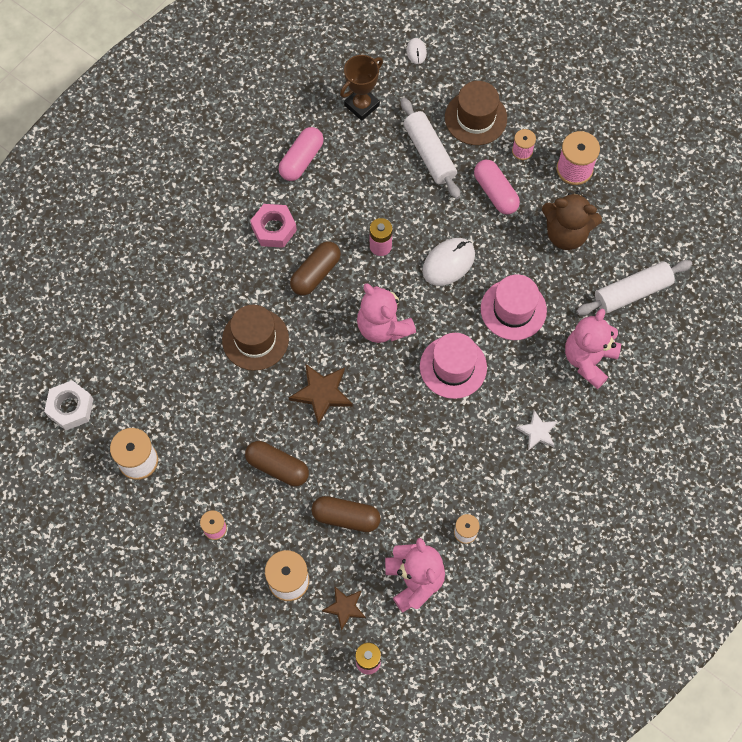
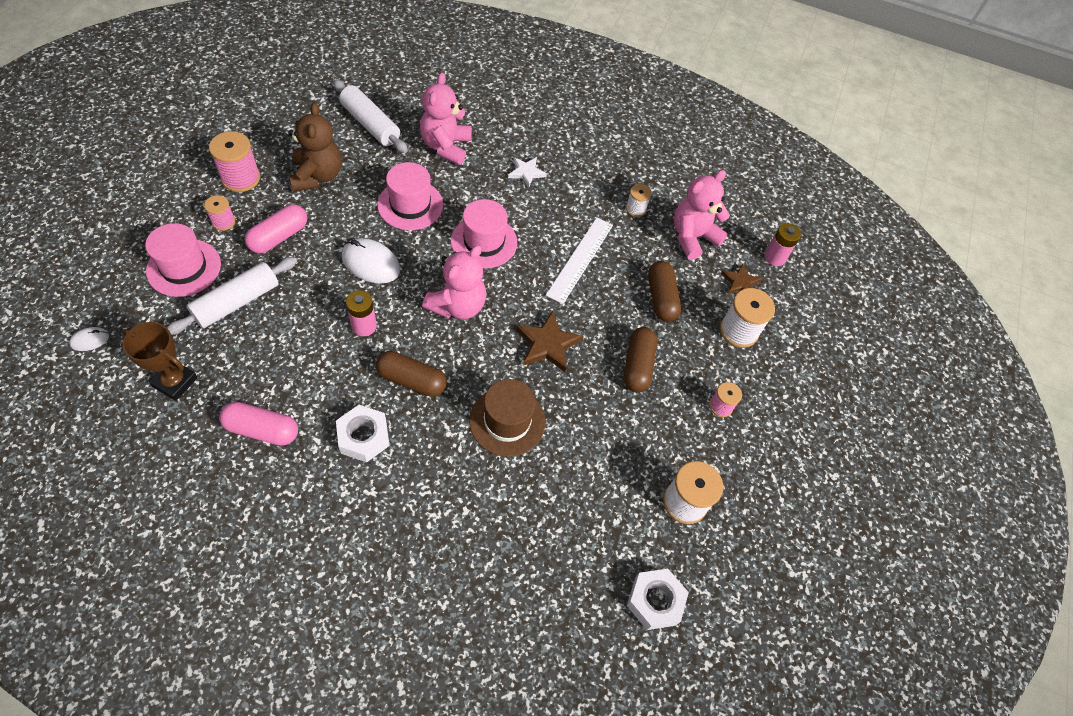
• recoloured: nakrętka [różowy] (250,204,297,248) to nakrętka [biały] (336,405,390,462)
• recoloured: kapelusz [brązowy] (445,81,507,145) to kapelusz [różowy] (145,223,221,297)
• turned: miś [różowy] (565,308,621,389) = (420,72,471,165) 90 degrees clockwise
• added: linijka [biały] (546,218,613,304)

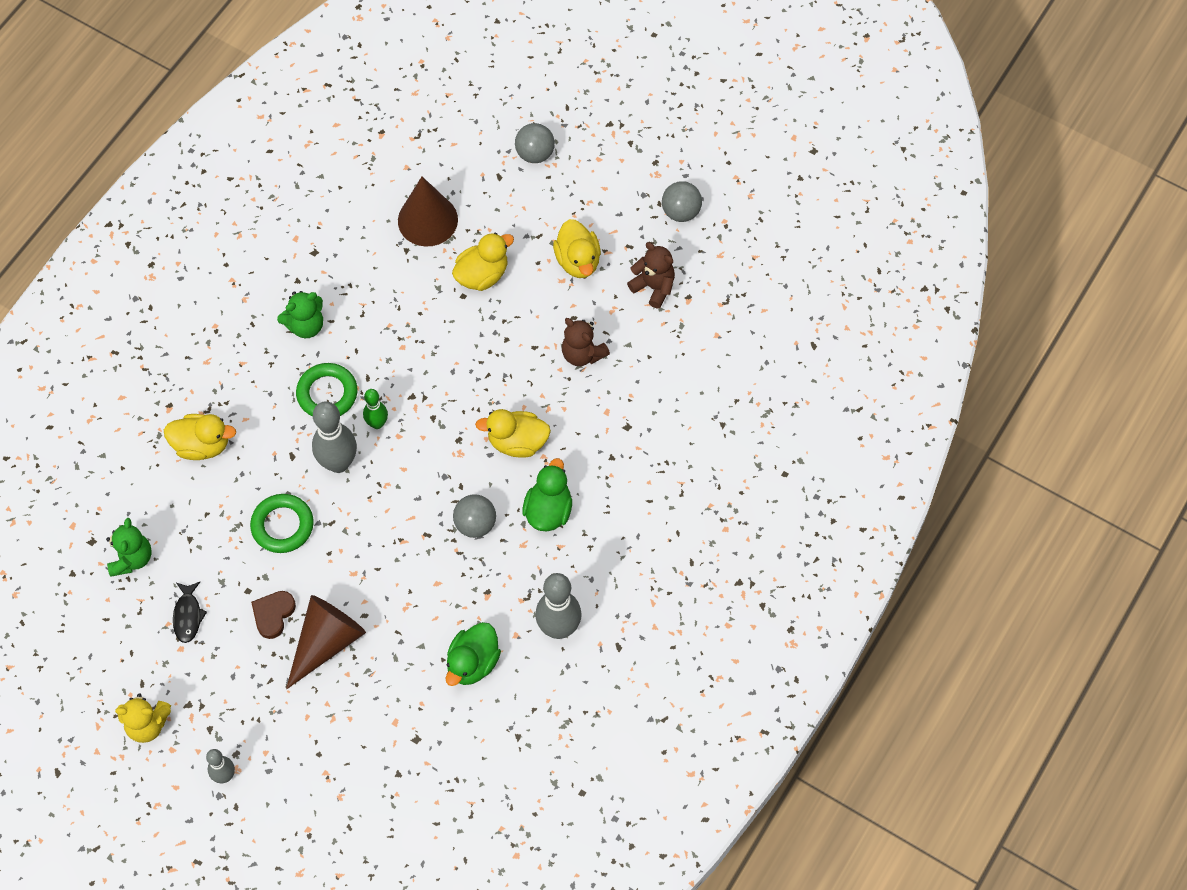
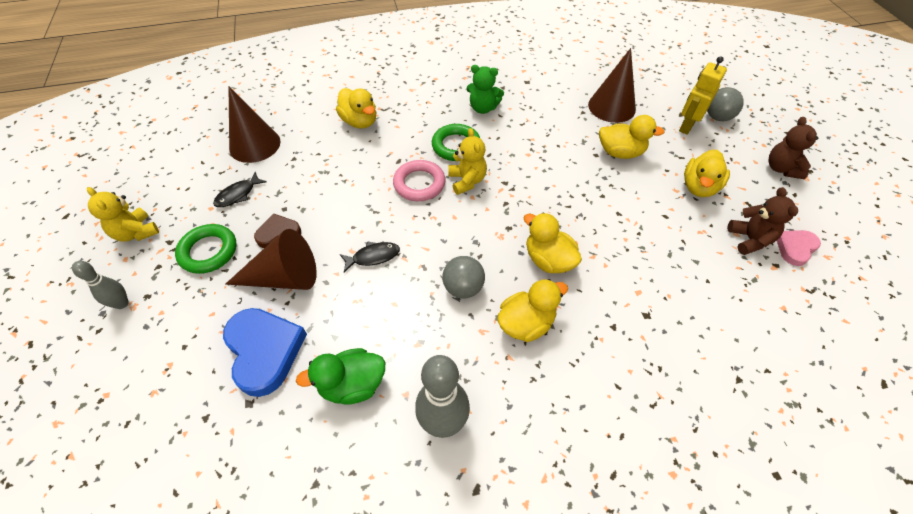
• replaced: miś [zielony] (106,518,151,577) to stożek [brązowy] (228,86,281,163)
• moved: pierścień [zielony] (250,494,314,553) to (175,224,237,274)
• replaced: kręgiel [szary] (312,401,357,473) to pierścień [różowy] (393,160,446,201)
• replaced: kręgiel [zielony] (363,389,388,429) to miś [żółty] (449,128,487,195)
• recoloured: kaczka [zielony] (522,458,572,531) to kaczka [żółty] (497,279,568,342)
• moved: miś [brązowy] (562,318,610,366) to (768,117,819,179)
• removed: piłka [szary] (662,181,702,222)
• added: serce [niebieski] (223,308,307,397)
• added: ryba [czarny] (340,242,400,272)
• added: robot [żółty] (679,56,727,135)
• added: serce [różowy] (776,230,821,266)

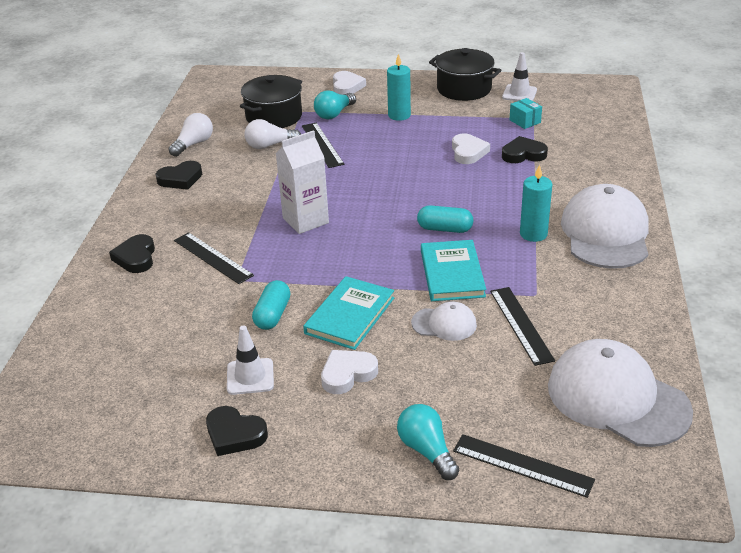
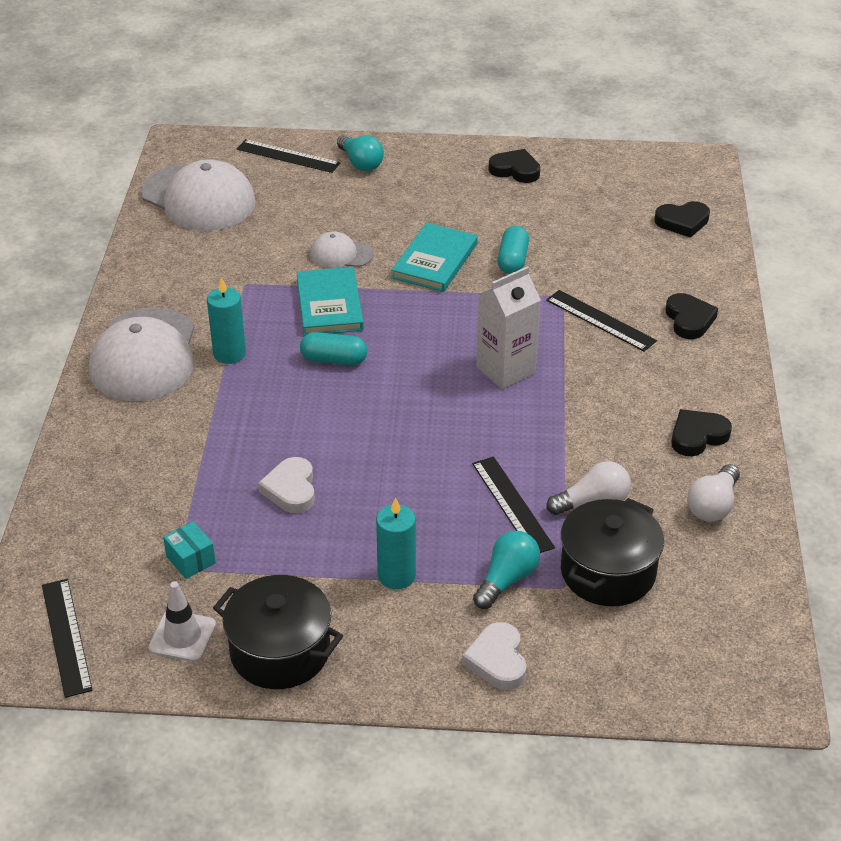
• removed: pachołek [biały] (227,326,274,395)
• removed: serce [biały] (321,350,378,394)
• moved: linijka [czarny] (490,287,555,366) to (42,579,93,698)
• moved: serce [czarny] (502,136,548,163) to (654,201,710,238)

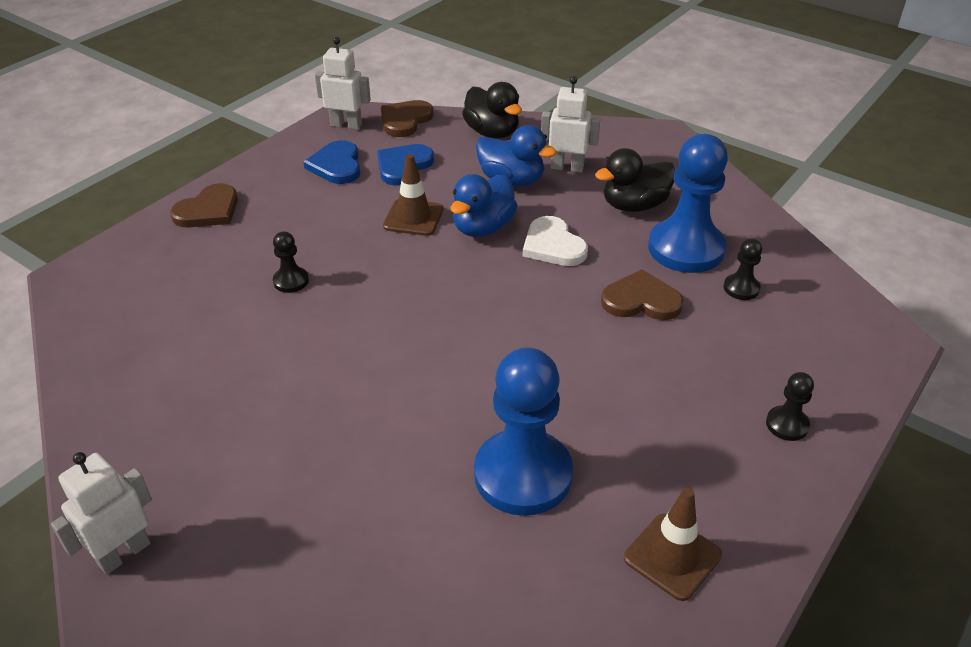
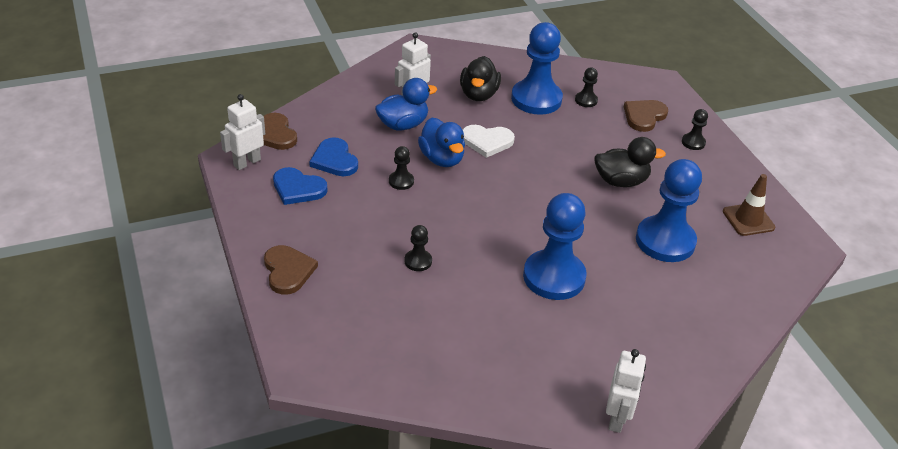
• turned: robot [biały] (51,452,152,575) = (606,349,646,433) 150 degrees counterclockwise
• replaced: pachołek [brązowy] (383,154,444,236) to pionek [czarny] (389,146,414,190)
• moved: kaczka [czarny] (462,82,522,139) to (594,137,666,187)
• moved: serce [brązowy] (601,269,684,320) to (624,100,668,132)
• added: pionek [niebieski] (523,193,586,300)

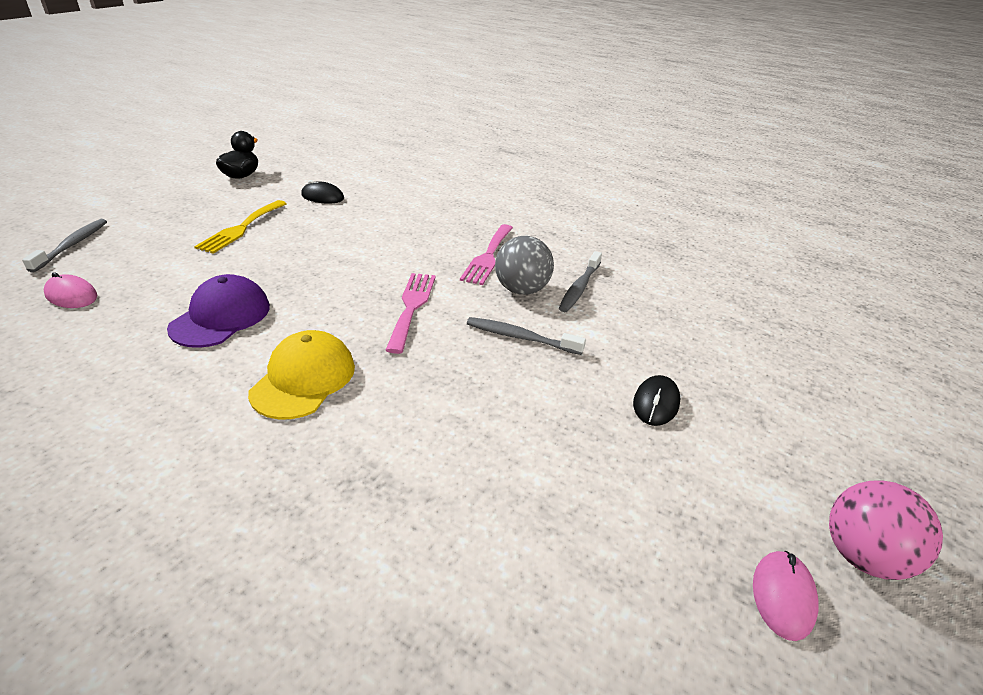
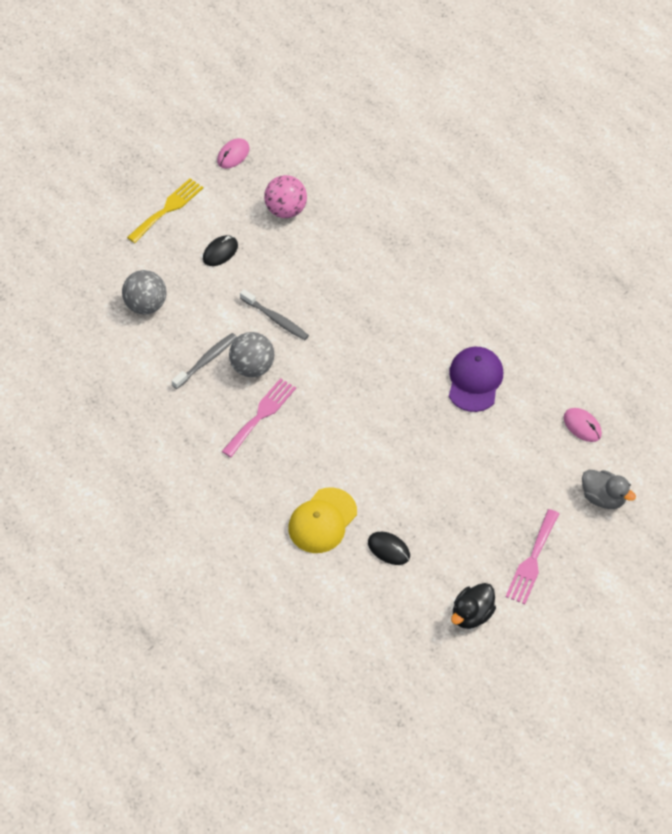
• replaced: szczoteczka do zębów [szary] (22,219,107,273) to kaczka [szary] (582,470,636,509)
• turned: czapka [fioletowy] (167,274,270,348) = (449,347,503,412) 150 degrees clockwise
• moved: widelec [żółty] (194,200,287,254) to (127,178,203,243)
• moved: czapka [żółty] (248,330,355,420) to (288,487,357,553)
• moved: widelec [różowy] (386,273,436,354) to (506,509,559,604)
• moved: piłka [różowy] (829,480,943,580) to (264,175,307,218)
• added: piłka [szary] (122,270,167,315)

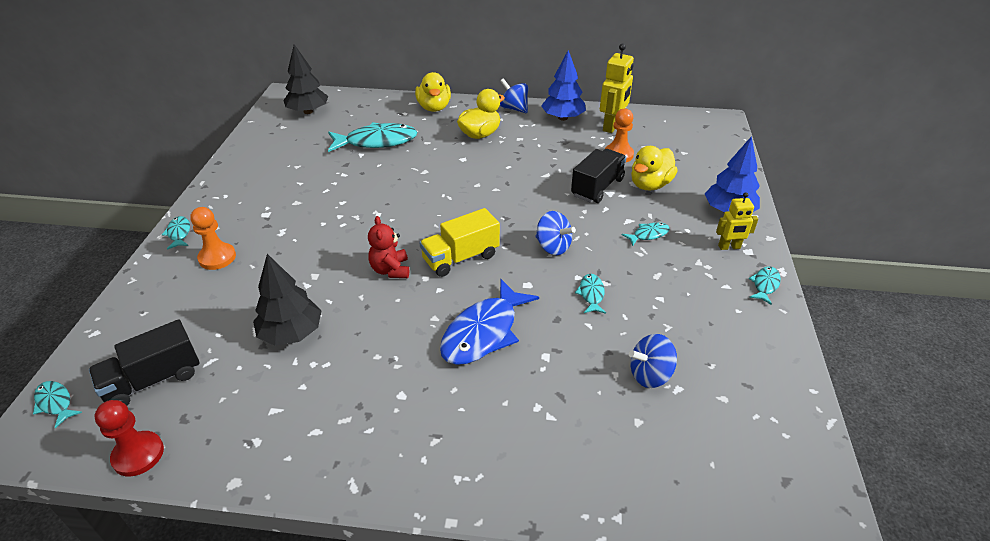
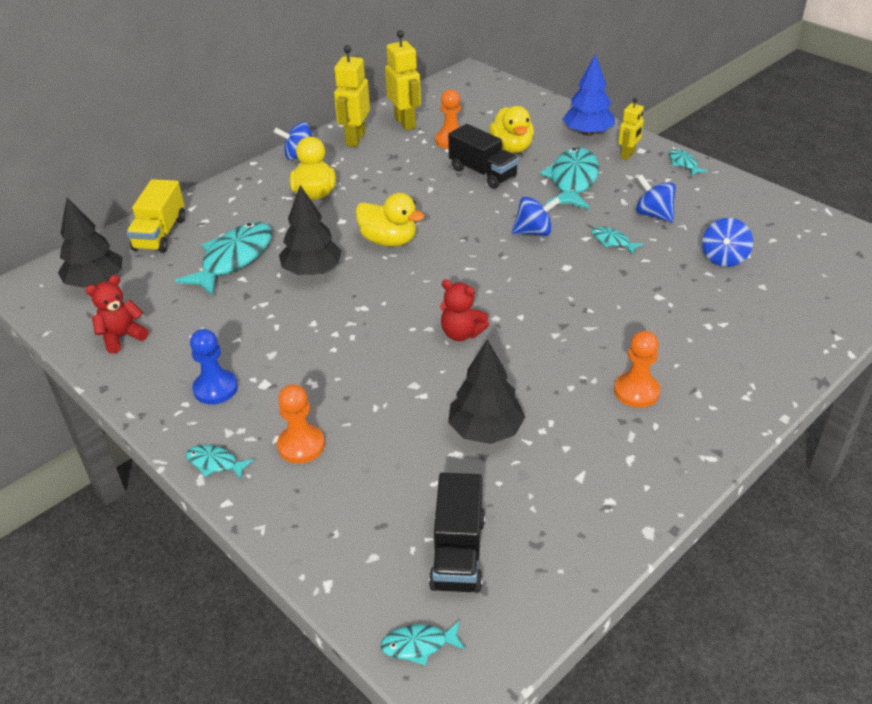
• removed: pionek [czerwony] (95,400,164,476)
• moved: kaczka [żółty] (415,72,451,112) to (355,193,424,247)
• moved: ciężarówka [żółty] (419,208,500,277) to (126,179,185,253)
• removed: ryba [niebieski] (440,279,539,365)
• replaced: drzewko [niebieski] (541,50,586,121) to robot [żółty] (334,45,370,147)
• turned: ciężarówka [czarny] (571,149,627,203) = (448,124,519,189) 150 degrees clockwise
• resized: ryba [turkusowy] (622,222,669,246) = (540,147,599,209) x2.13
• added: miś [czerwony] (85,275,148,354)
• added: pionek [niebieski] (190,329,238,405)
• added: drzewko [czarny] (279,185,342,275)
• added: pionek [pomarańczowy] (614,331,660,408)
• added: bączek [niebieski] (636,175,676,223)

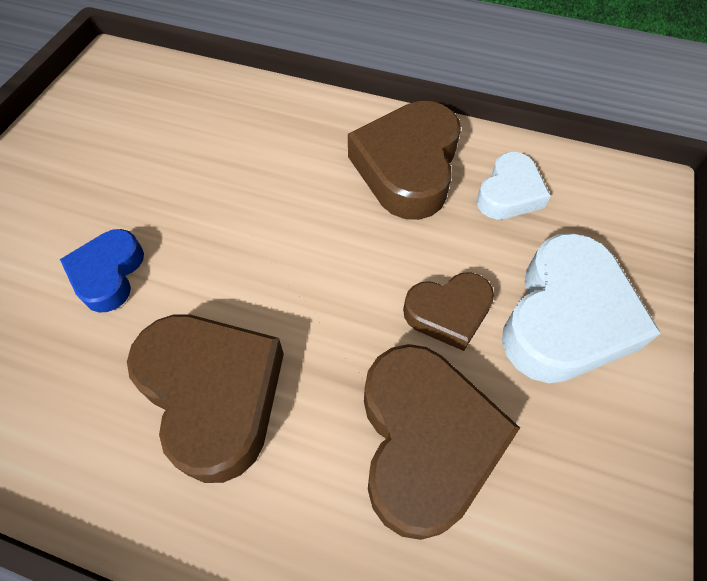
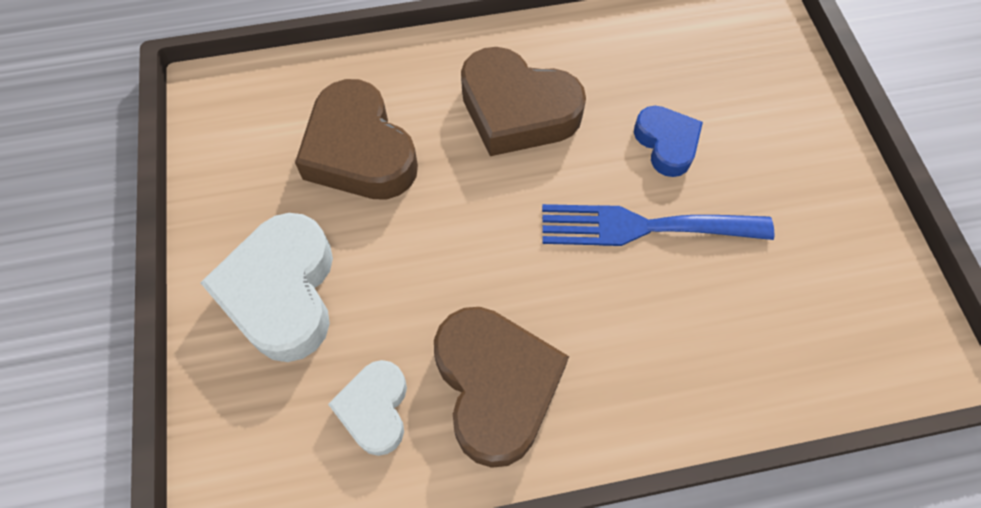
• removed: serce [brązowy] (403,272,494,351)
• added: widelec [niebieski] (542,204,774,246)

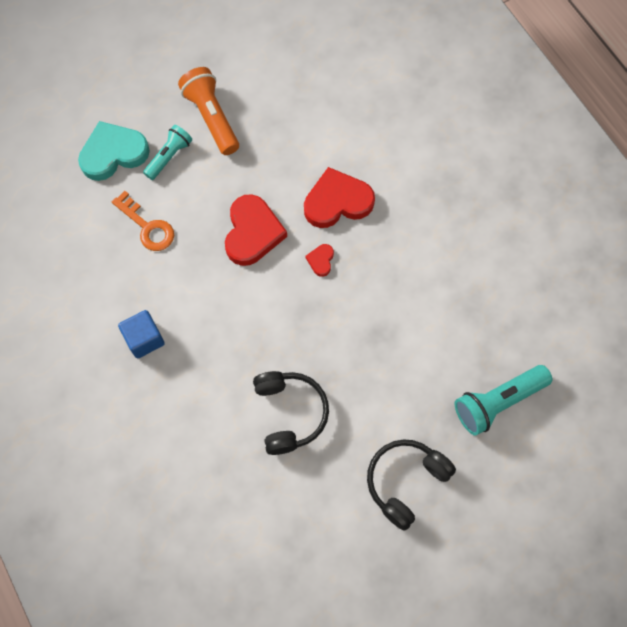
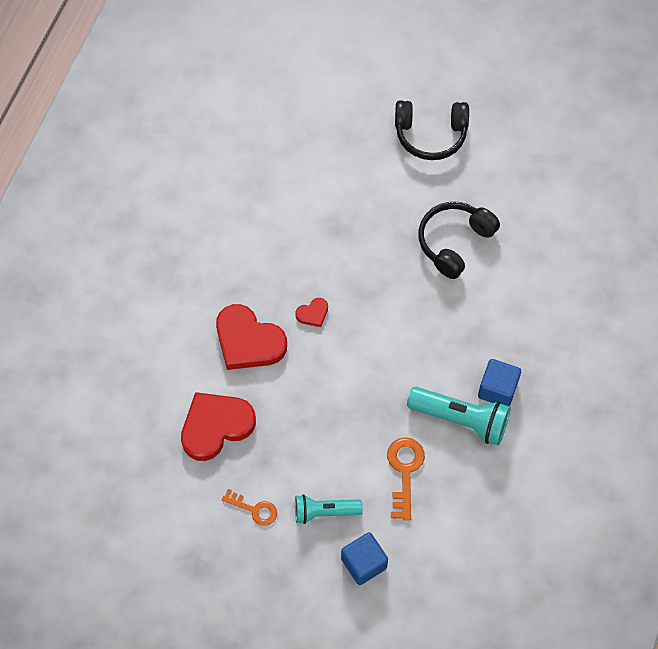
• replaced: serce [turkusowy] (78,121,150,181) to sześcian [niebieski] (341,532,388,585)
• replaced: latarka [pomarańczowy] (178,67,239,155) to klucz [pomarańczowy] (222,489,277,526)
• moved: serce [czerwony] (225,194,287,266) to (181,392,256,461)
• moved: latarka [turkusowy] (455,365,552,436) to (407,387,511,446)

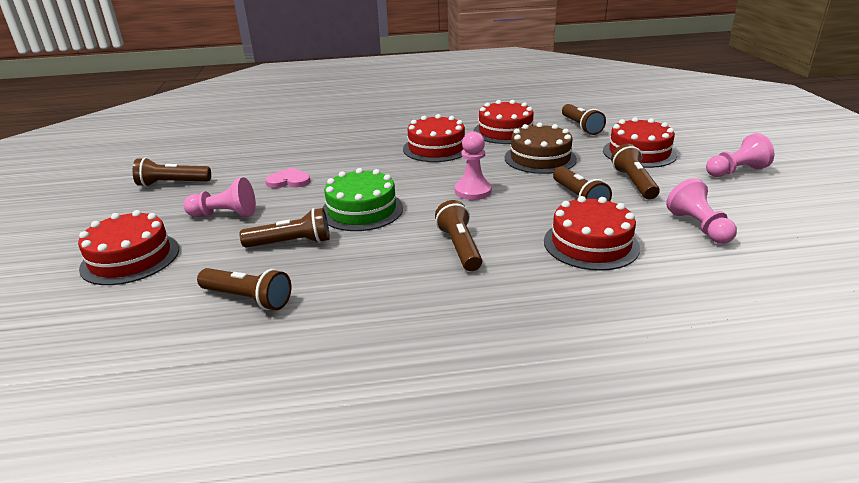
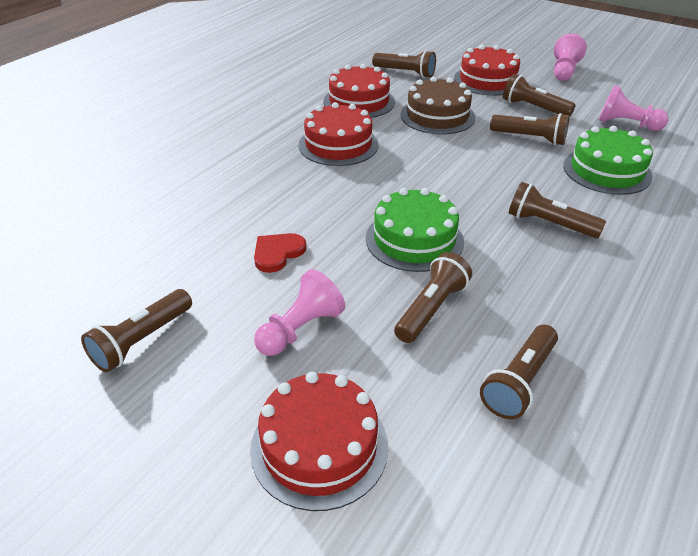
• turned: latarka [brązowy] (197,268,291,310) = (480,325,558,419) 150 degrees clockwise
• recoloured: serce [różowy] (265,167,311,188) to serce [czerwony] (254,233,307,273)
• removed: pionek [różowy] (455,131,492,200)
• recoloured: tort [czerwony] (544,196,640,271) to tort [zielony] (563,126,653,195)

